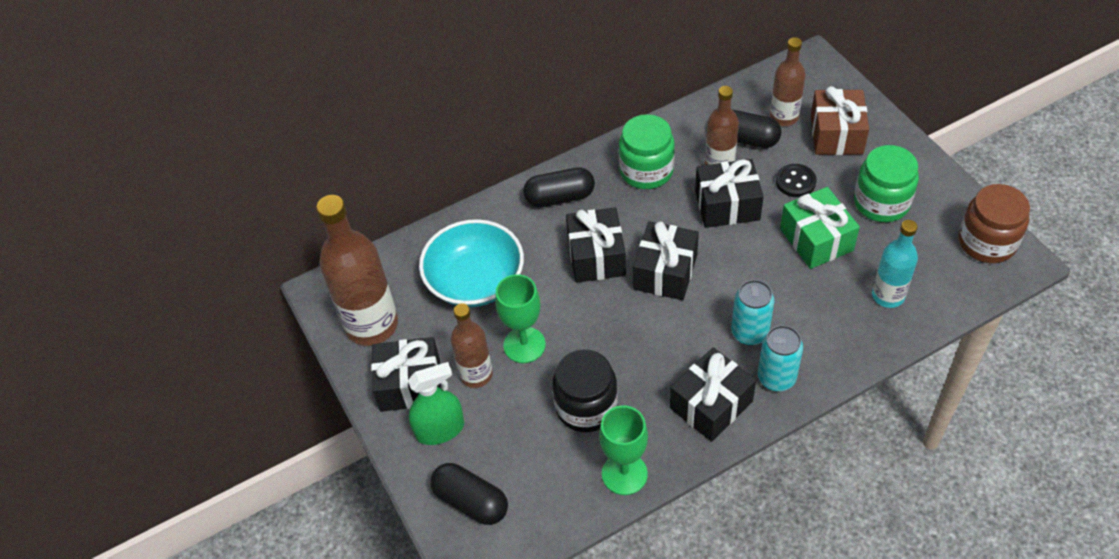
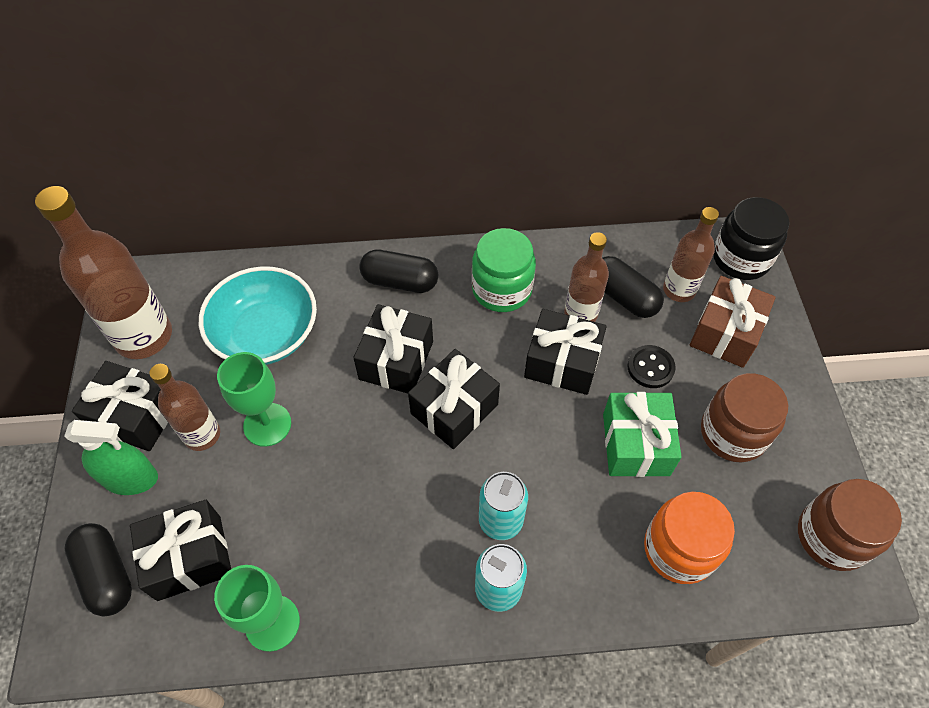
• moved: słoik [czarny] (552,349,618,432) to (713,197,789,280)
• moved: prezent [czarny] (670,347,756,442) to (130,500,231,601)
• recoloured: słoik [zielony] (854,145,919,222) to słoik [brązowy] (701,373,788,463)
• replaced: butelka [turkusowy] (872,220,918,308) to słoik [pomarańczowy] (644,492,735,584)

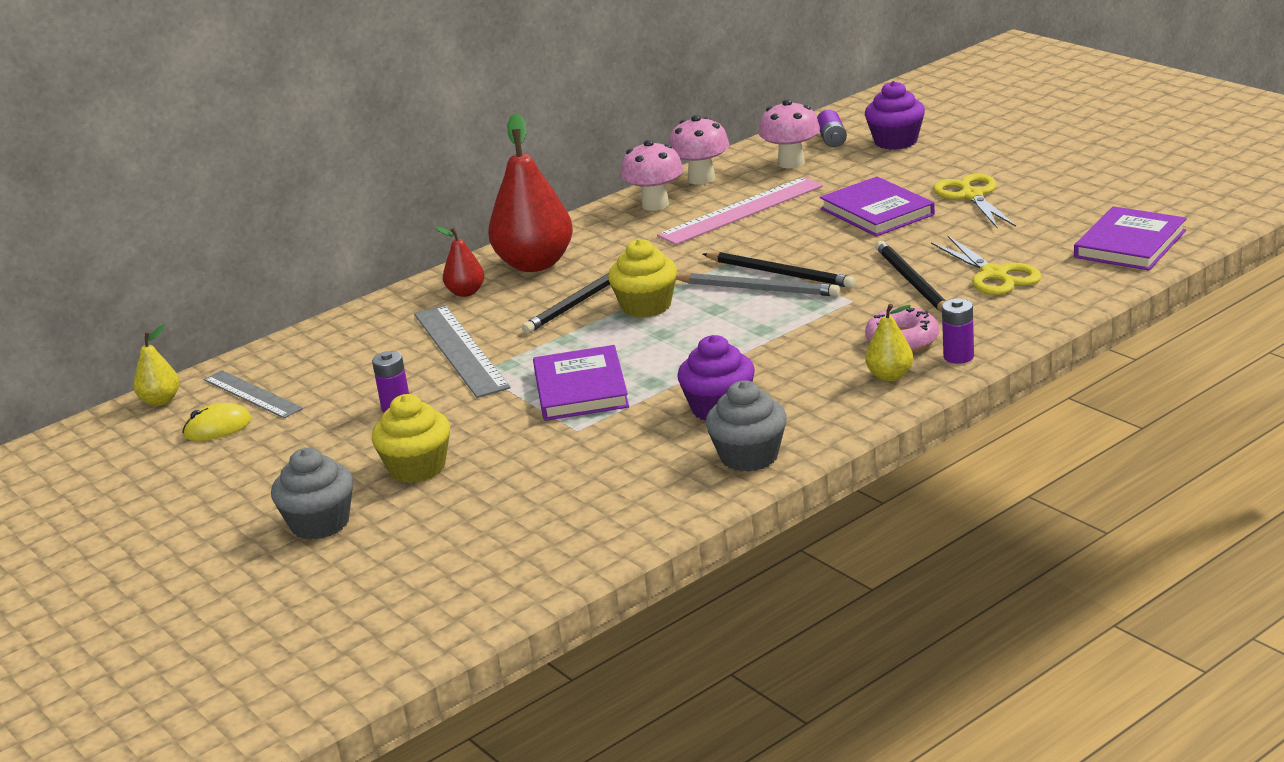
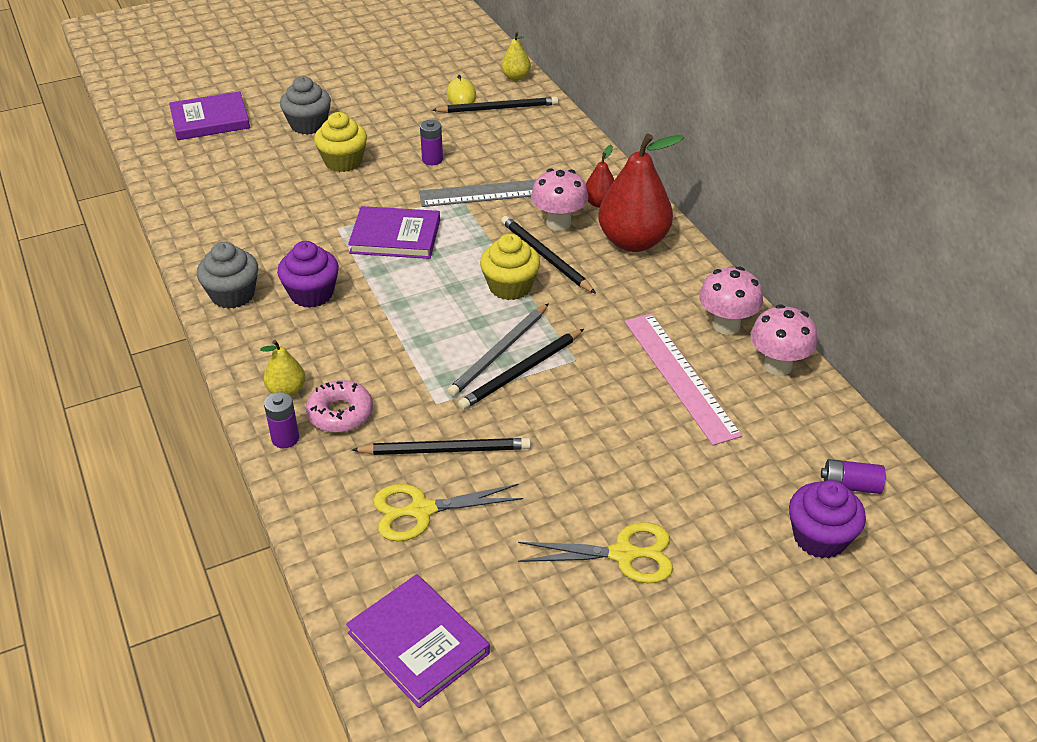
• replaced: linijka [szary] (204,370,303,418) to ołówek [czarny] (432,97,558,113)
• moved: grzyb [różowy] (759,99,820,169) to (531,169,588,231)
• moved: książka [fioletowy] (820,176,935,237) to (169,91,250,140)

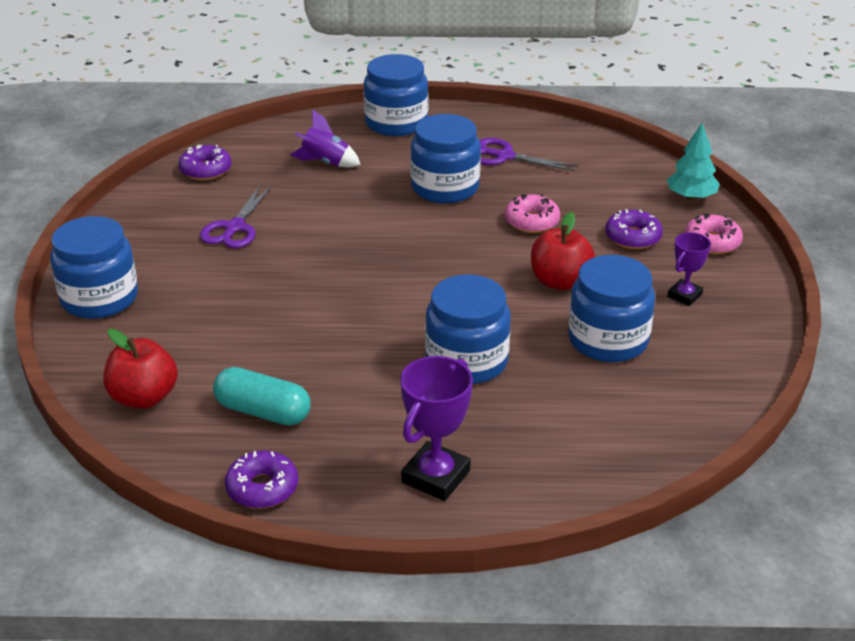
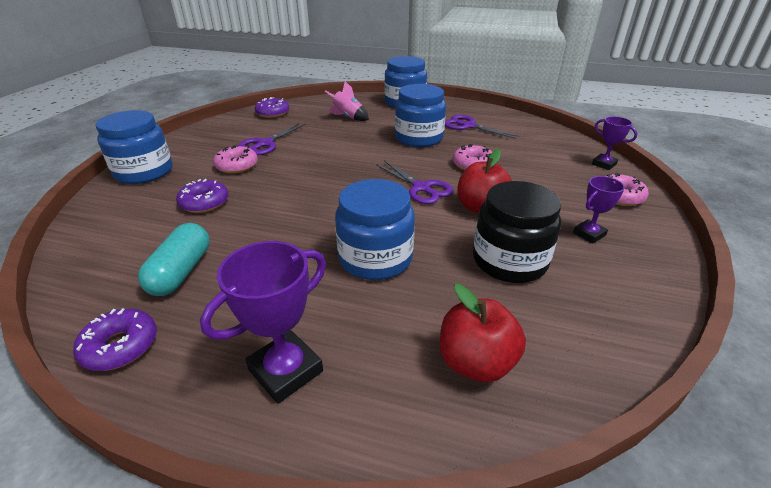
• moved: jabłko [czerwony] (103,329,178,409) to (440,284,526,383)
• turned: kapsułka [turkusowy] (213,367,311,426) = (138,223,209,296) 60 degrees clockwise
• recoloured: rakieta [fioletowy] (290,109,361,167) to rakieta [różowy] (325,81,369,121)
• recoloured: słoik [niebieski] (568,255,655,362) to słoik [czarny] (473,181,561,283)
• moved: donut [fioletowy] (605,209,663,249) to (176,179,228,213)
• replaced: drzewko [turkusowy] (667,123,720,200) to puchar [fioletowy] (592,116,638,170)
• added: donut [różowy] (213,145,258,174)
• added: nożyczki [fioletowy] (376,161,454,204)

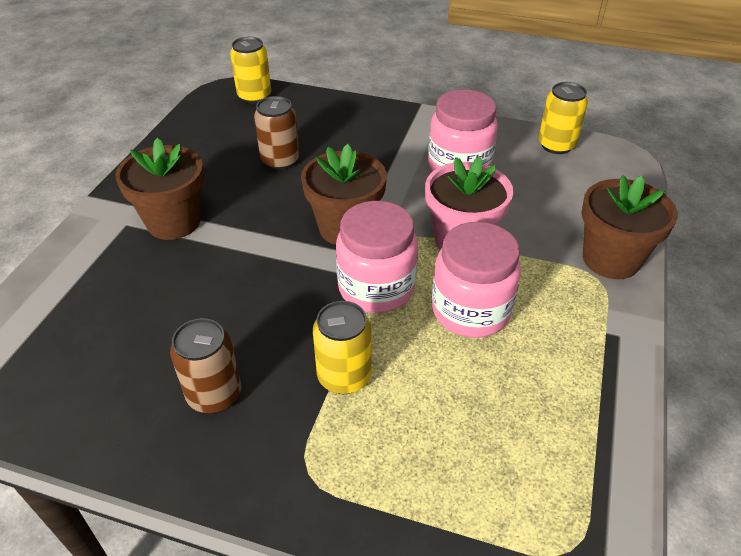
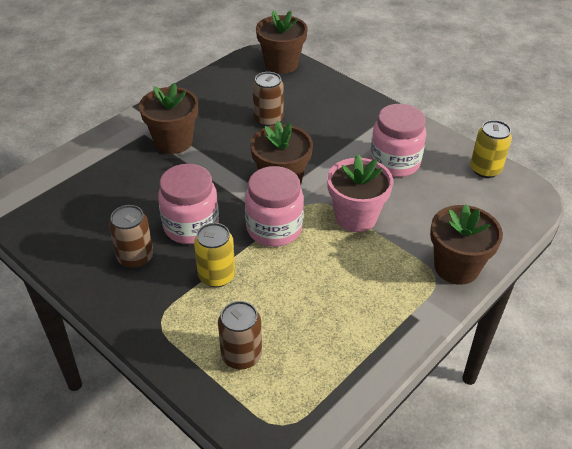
• replaced: puszka [żółty] (230,37,271,104) to doniczka [brązowy] (256,11,308,74)
• moved: słoik [różowy] (432,222,521,338) to (158,164,219,244)
• added: puszka [brązowy] (218,301,262,370)

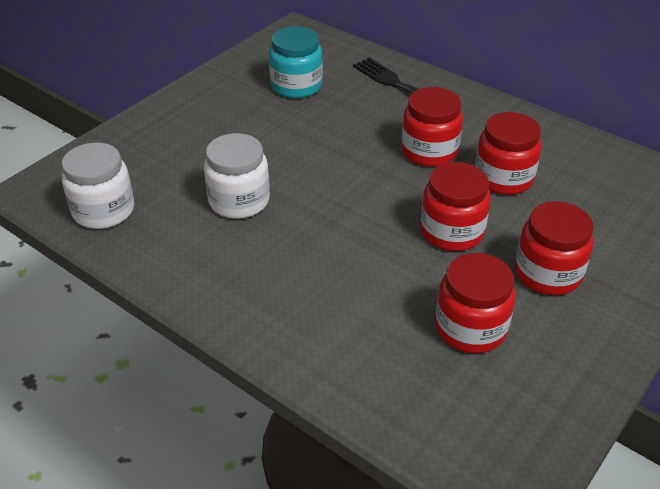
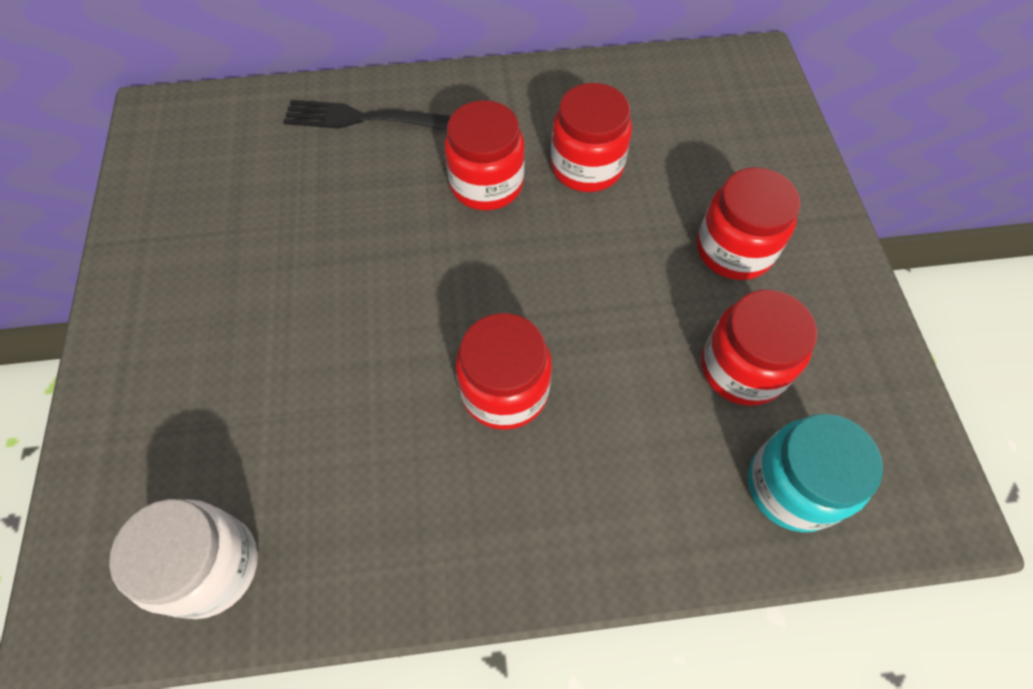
• removed: słoik [biały] (204,133,270,219)
• moved: słoik [turkusowy] (269,26,323,98) to (748,414,883,532)
• moved: słoik [czerwony] (421,162,491,251) to (456,313,552,430)

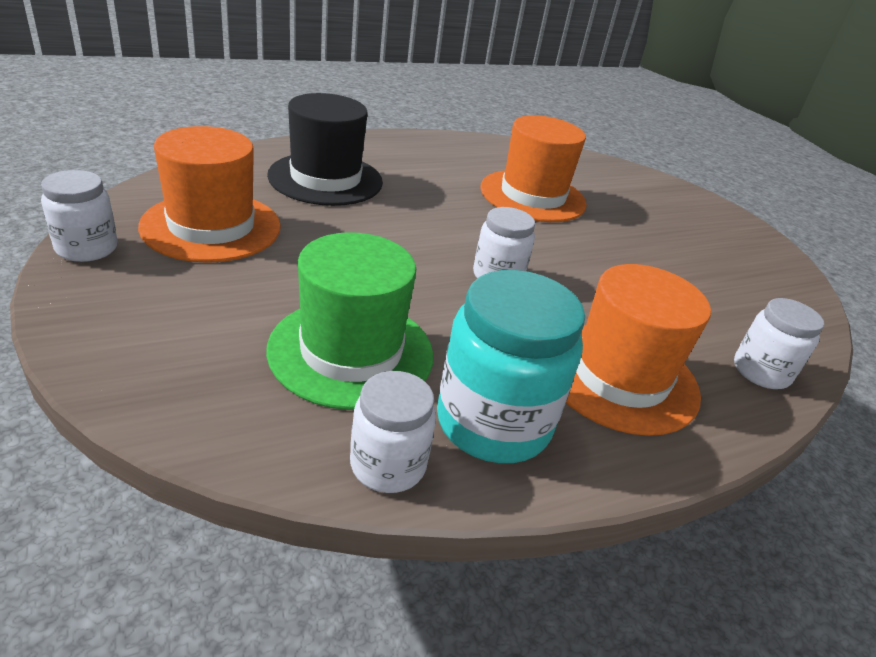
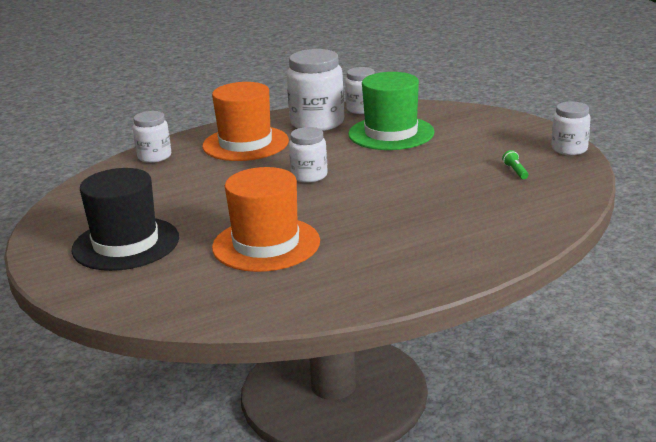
• replaced: kapelusz [pomarańczowy] (138,126,281,263) to latarka [zielony] (502,150,529,179)
• moved: kapelusz [czarny] (267,93,383,206) to (72,168,179,271)
• recoloured: słoik [turkusowy] (437,270,585,463) to słoik [biały] (287,49,344,131)

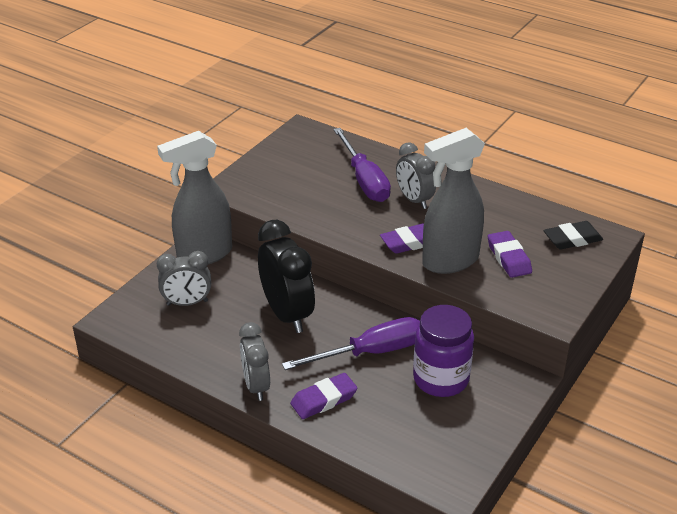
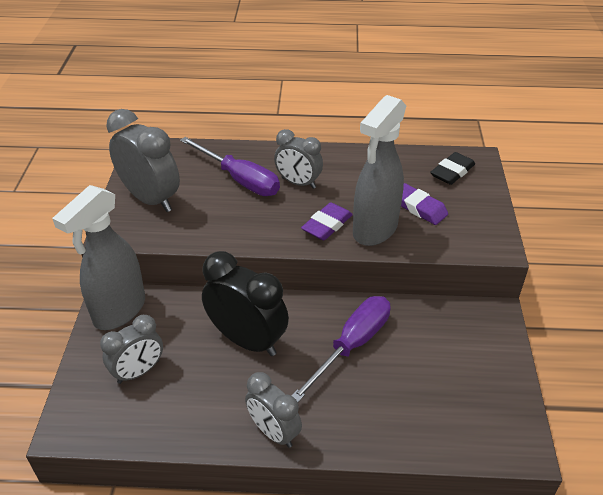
• removed: gumka do mazania [fioletowy] (290,373,357,419)
• removed: słoik [fioletowy] (413,305,474,397)
• added: budzik [szary] (106,109,180,212)

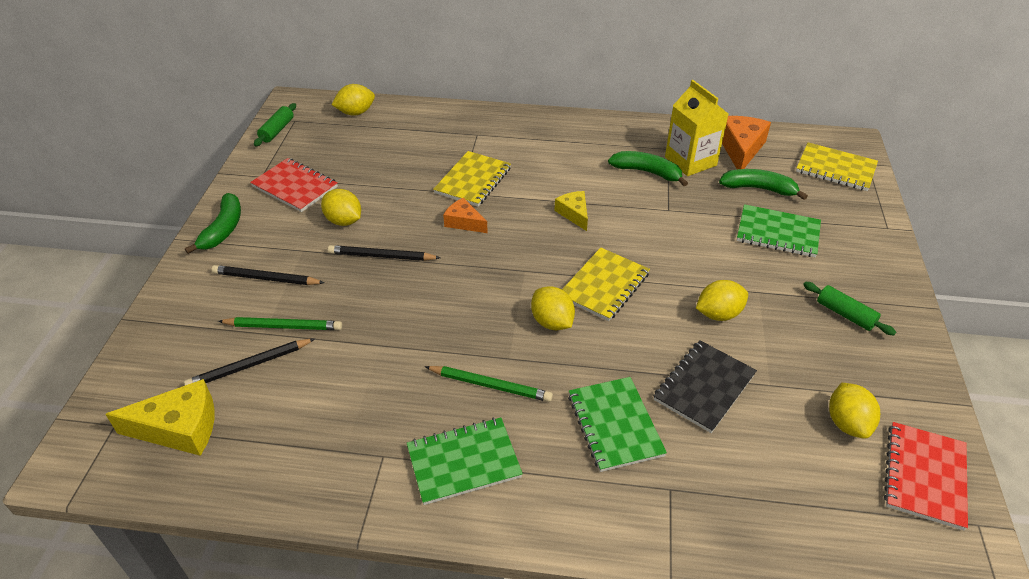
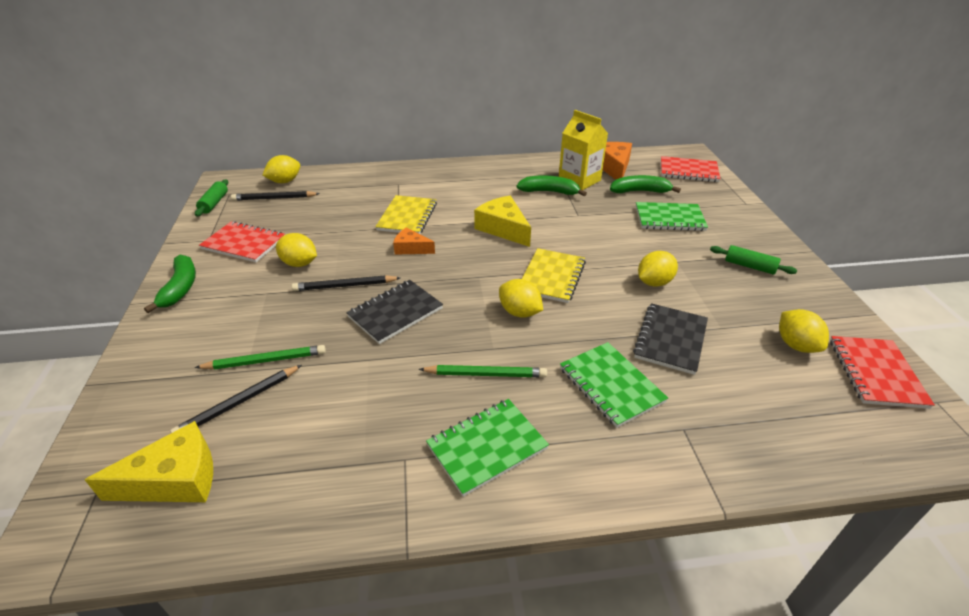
• moved: ołówek [czarny] (211,265,325,285) to (231,191,320,201)
• resized: ser [żółty] (554,191,588,231) = (474,196,531,247) x1.65
• recoloured: zeszyt [żółty] (796,142,878,191) to zeszyt [czerwony] (661,156,721,182)
• added: zeszyt [czarny] (346,280,443,344)

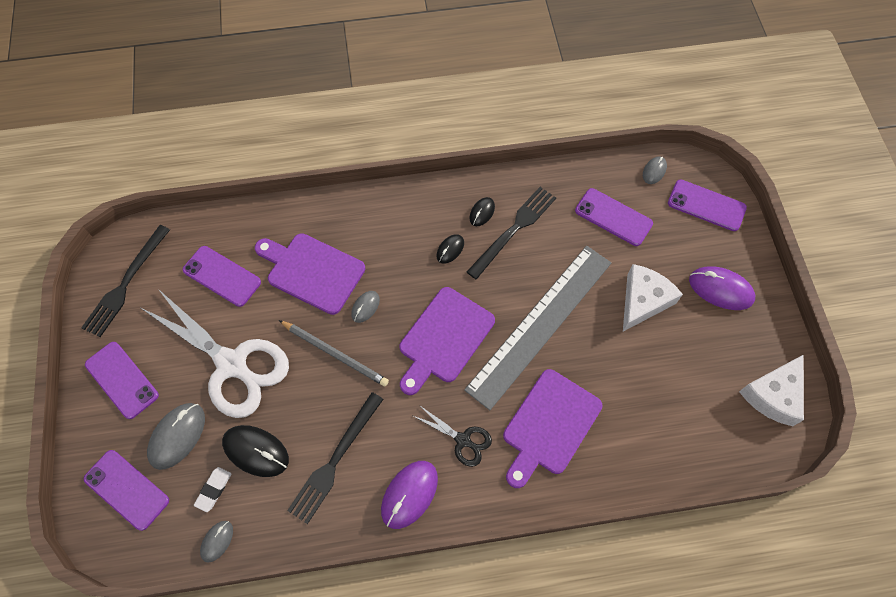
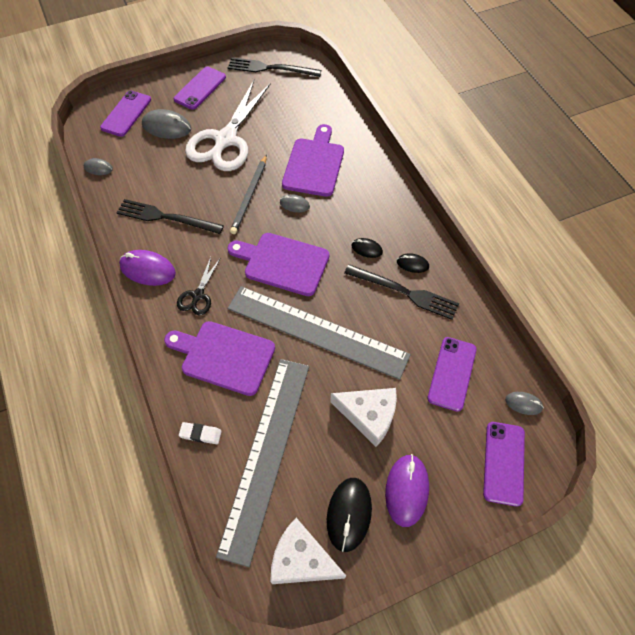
• removed: telefon [fioletowy] (183,246,261,307)
• moved: gumka do mazania [biały] (194,467,231,512) to (179,422,222,444)
• moved: myszka [czarny] (222,425,289,477) to (327,478,372,552)
• added: linijka [szary] (216,359,309,567)

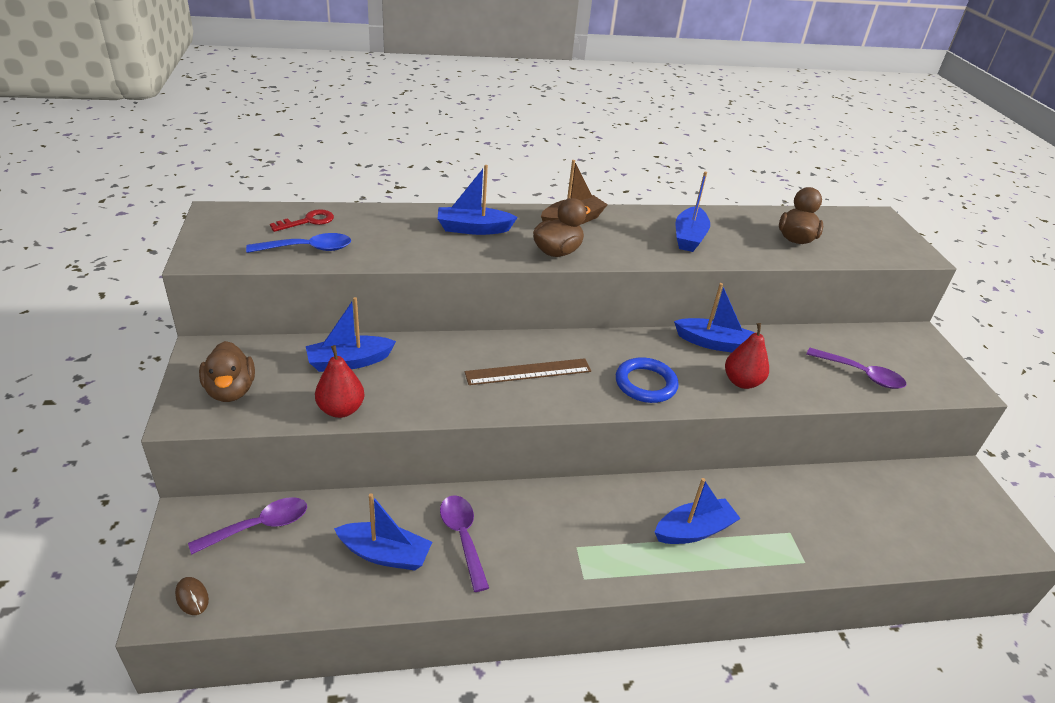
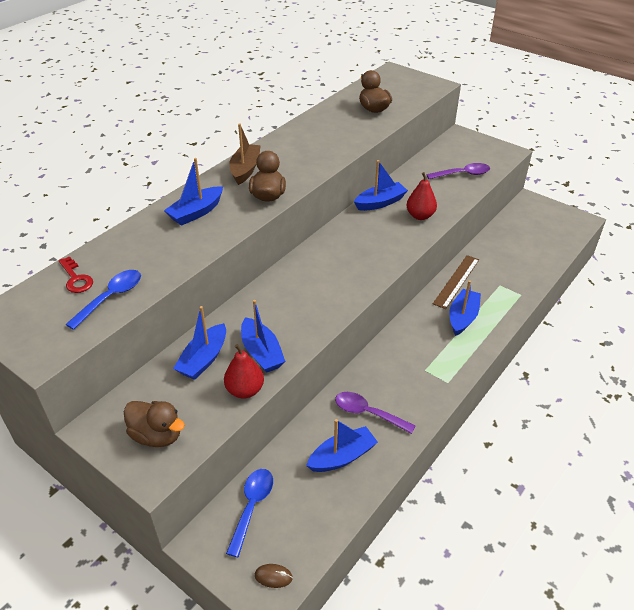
• recoloured: łyżka [fioletowy] (188,497,307,555) to łyżka [niebieski] (226,469,273,557)
• turned: klucz [czerwony] (270,209,334,232) = (59,256,93,293) 135 degrees clockwise
• moved: linijka [brązowy] (465,358,591,385) to (433,255,479,309)
• removed: pierścień [niebieski] (616,357,679,403)
• moved: łódka [niebieski] (676,172,710,252) to (241,300,285,373)

